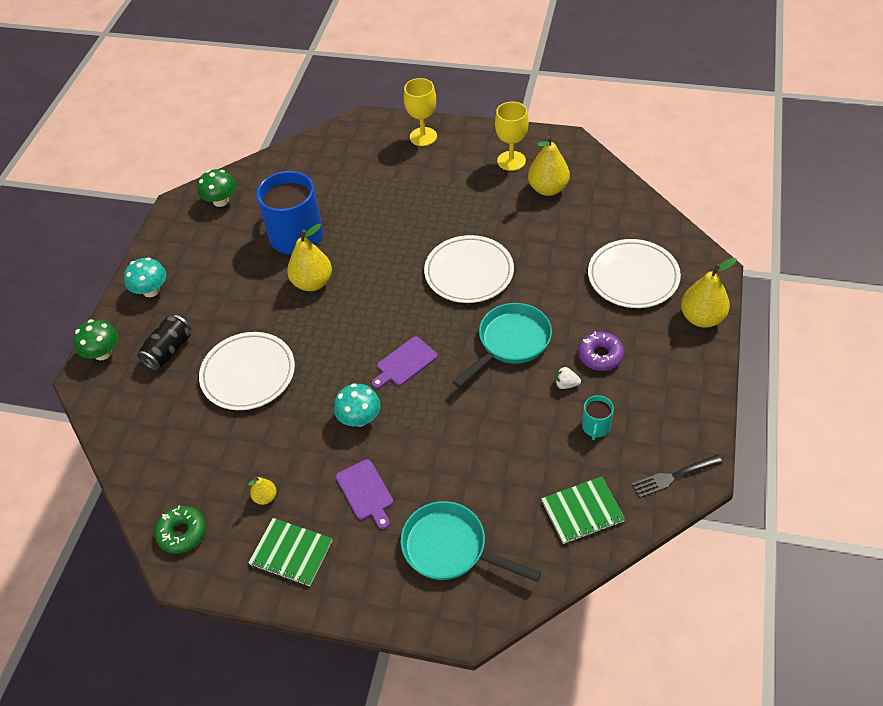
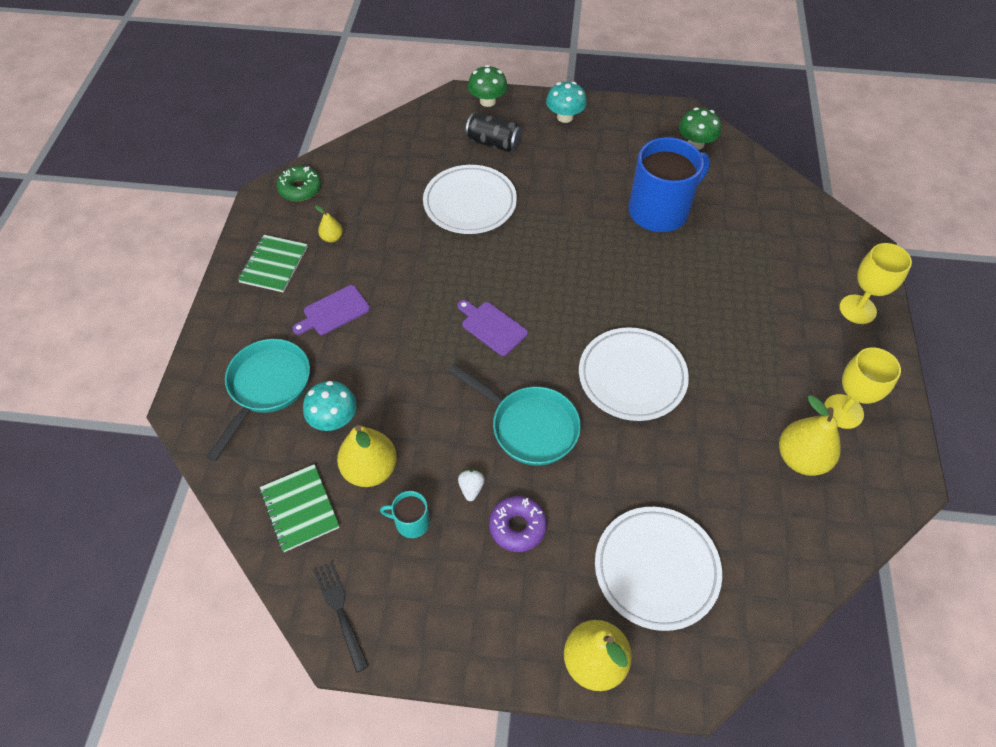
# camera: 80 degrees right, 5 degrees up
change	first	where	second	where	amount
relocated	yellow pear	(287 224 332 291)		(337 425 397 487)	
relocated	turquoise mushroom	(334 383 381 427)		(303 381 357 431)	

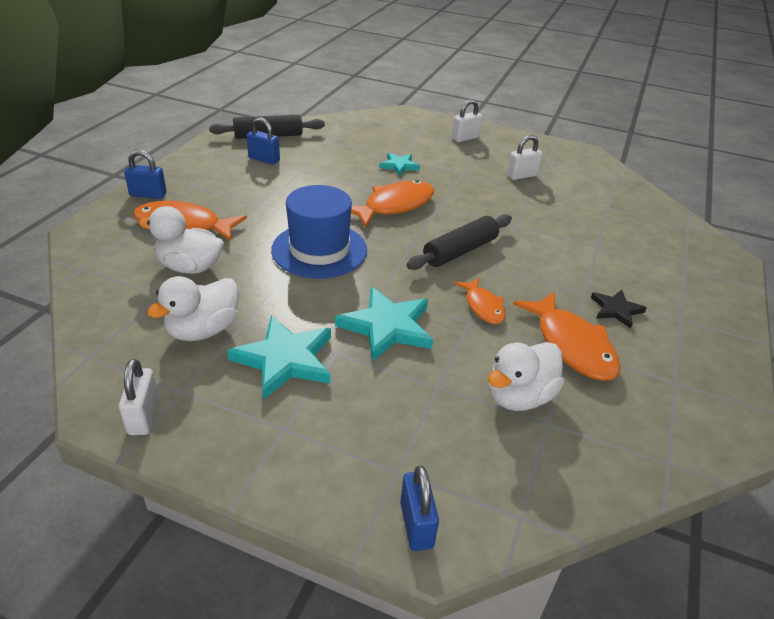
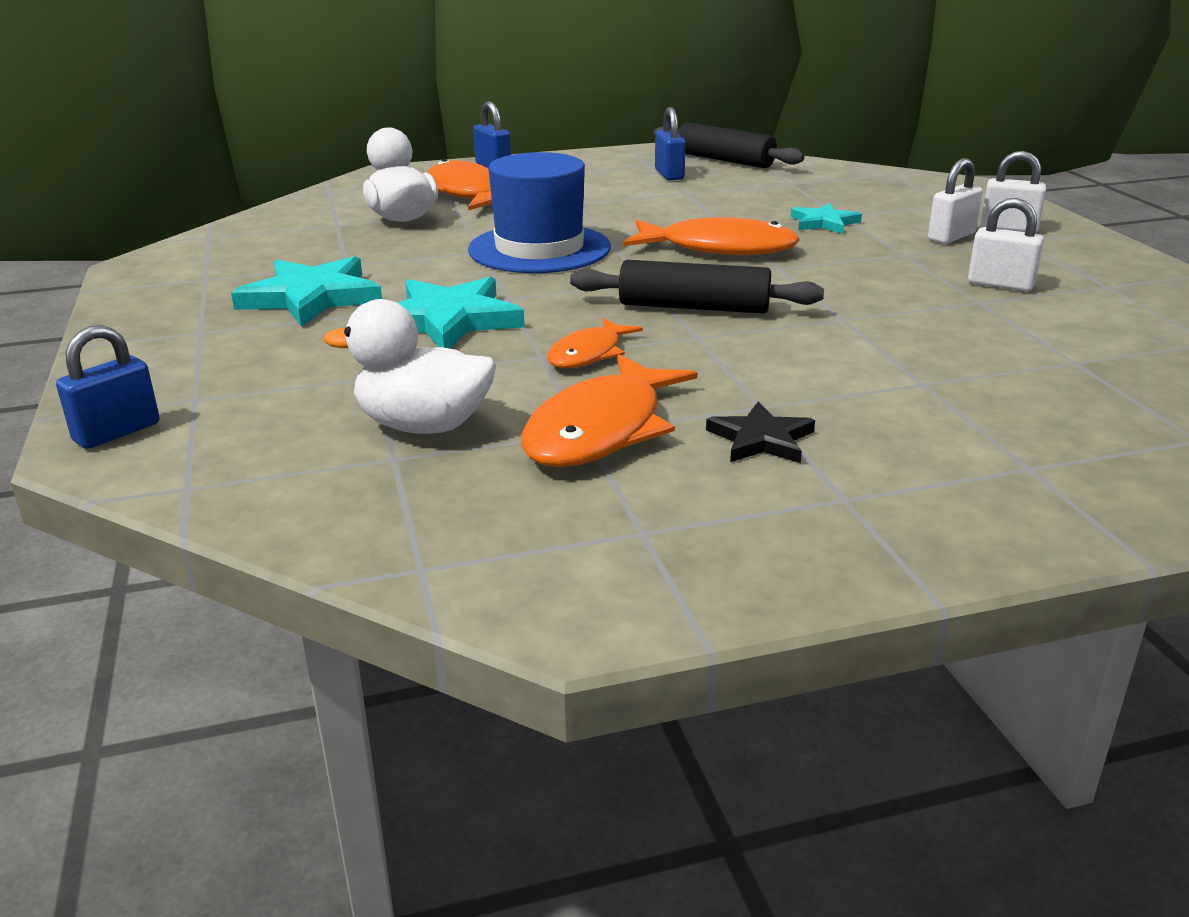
# camera: 55 degrees right, 10 degrees down
change	first	where	second	where	amount
relocated	white padlock	(119 359 159 435)		(928 158 983 244)	
missing	white duck	(147 276 238 341)			

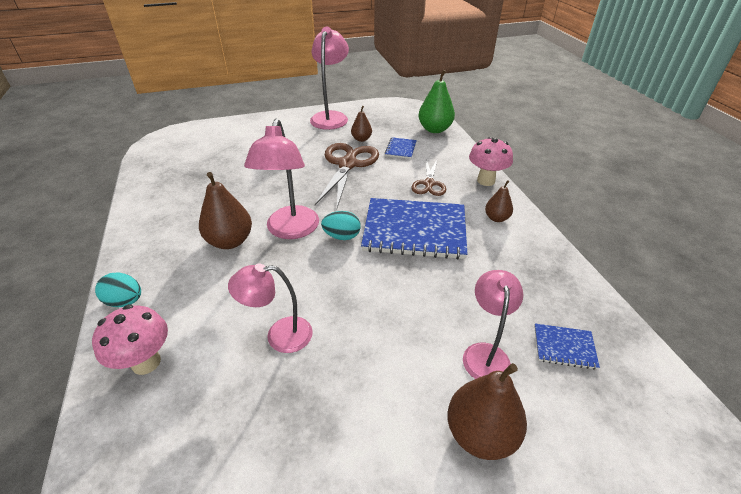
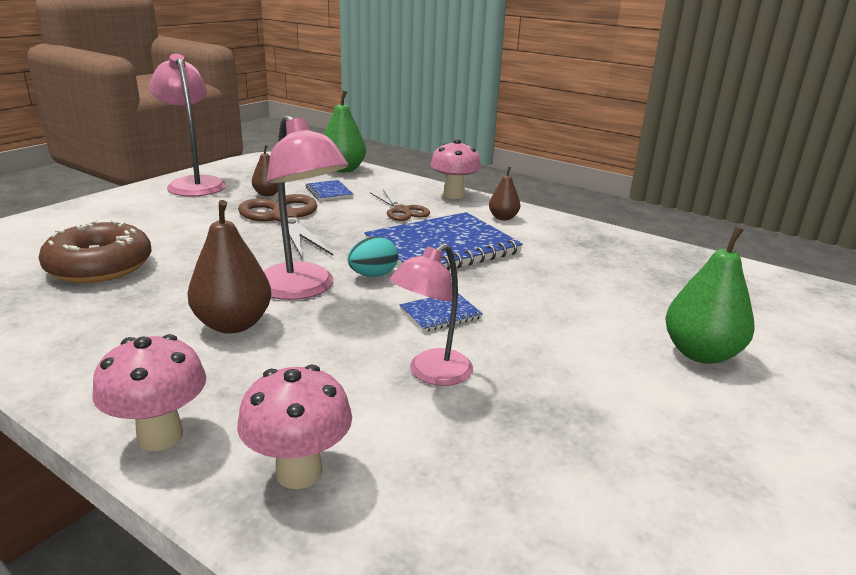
# camera: 40 degrees left, 15 degrees down
change	first	where	second	where	amount
exchanged	turquoise egg	(95 272 141 307)	pink mushroom	(92 334 206 451)	
colour	brown pear	(447 363 527 460)	green pear	(665 227 755 364)	
missing	pink lamp	(463 270 523 379)			
relocated	blue notebook	(534 324 600 370)		(400 293 483 332)	
appeared			brown donut	(38 220 152 283)	

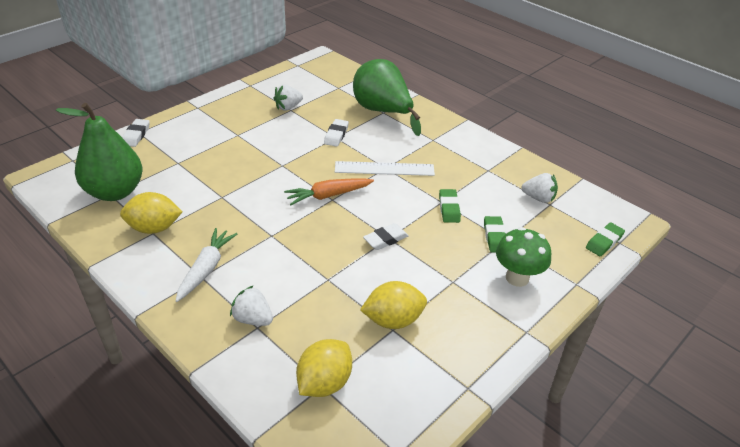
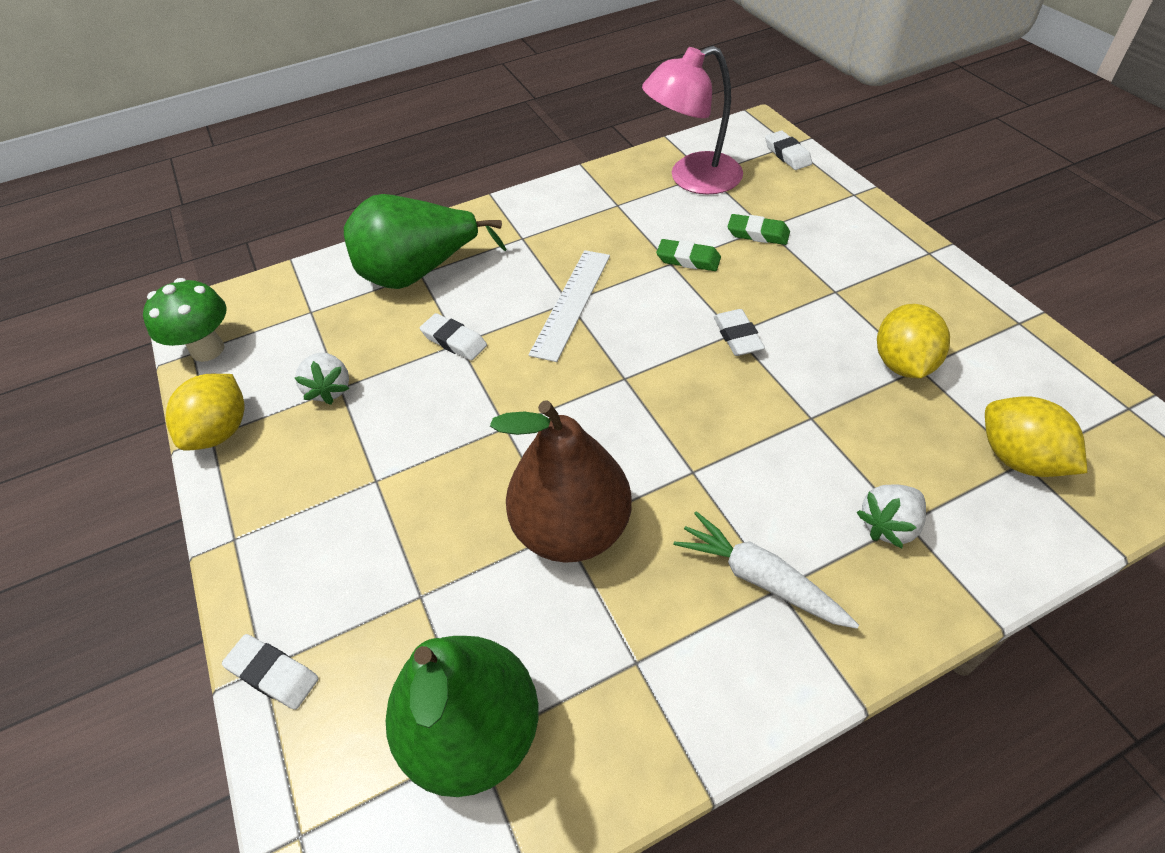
# camera: 65 degrees left, 10 degrees up
change	first	where	second	where	amount
relocated	yellow lemon	(120 192 182 234)		(166 374 245 451)	
missing	orange carrot	(284 178 374 205)			
relocated	green mushroom	(496 227 551 287)		(143 278 227 362)	
exchanged	white strawberry	(521 173 558 203)	pink lamp	(642 46 743 195)	
colour	green eraser	(586 222 625 256)	white eraser	(765 131 812 170)	
appeared			brown pear	(490 400 632 563)	

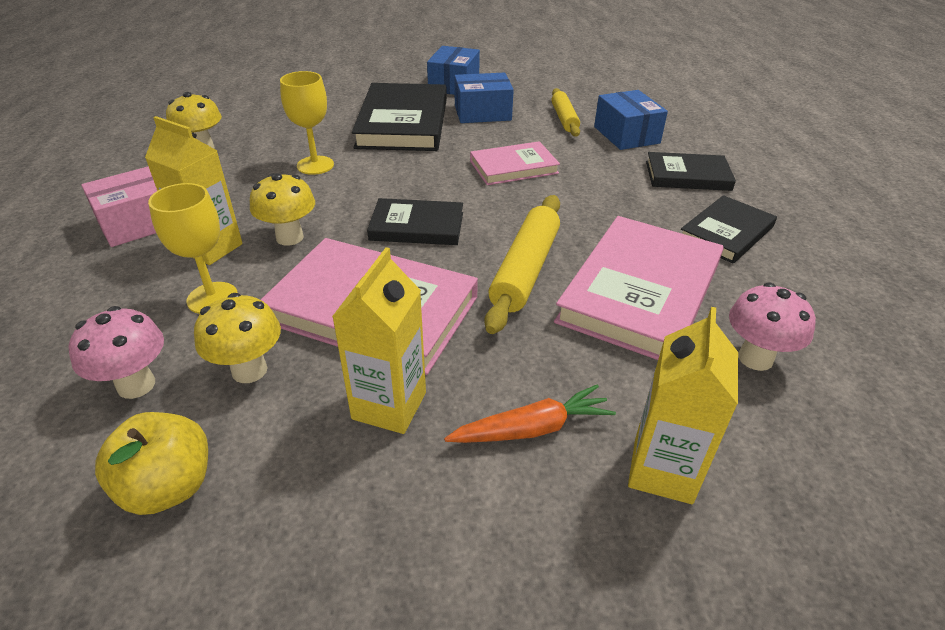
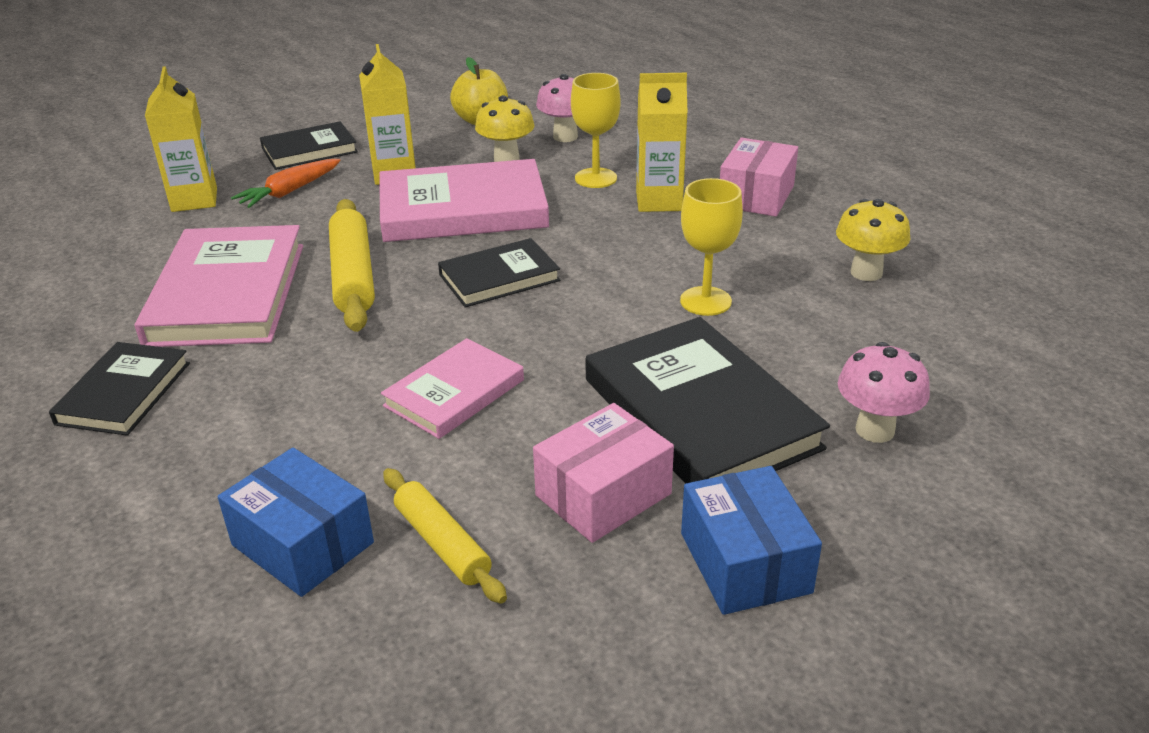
# camera: 150 degrees right, 5 degrees down
change	first	where	second	where	amount
missing	yellow mushroom	(250 173 315 246)			
colour	blue box	(454 73 514 123)	pink box	(533 403 674 543)	
relocated	black book	(646 152 736 191)		(260 121 358 170)	
relocated	pink mushroom	(729 282 816 371)		(838 342 930 443)	

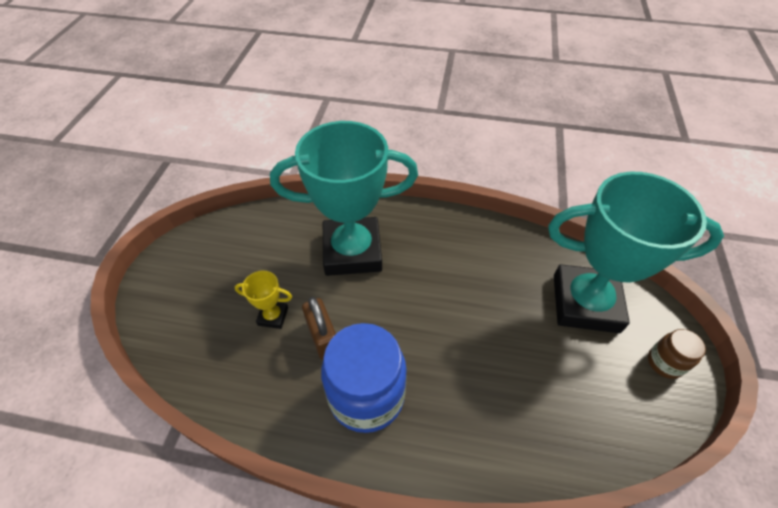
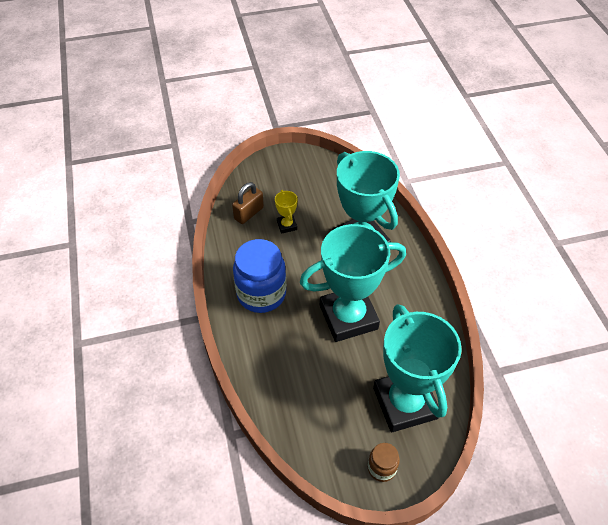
# camera: 65 degrees right, 0 degrees up
change	first	where	second	where	amount
relocated	brown padlock	(302 297 336 360)		(232 182 264 224)	
appeared			turquoise trophy	(300 224 406 342)	

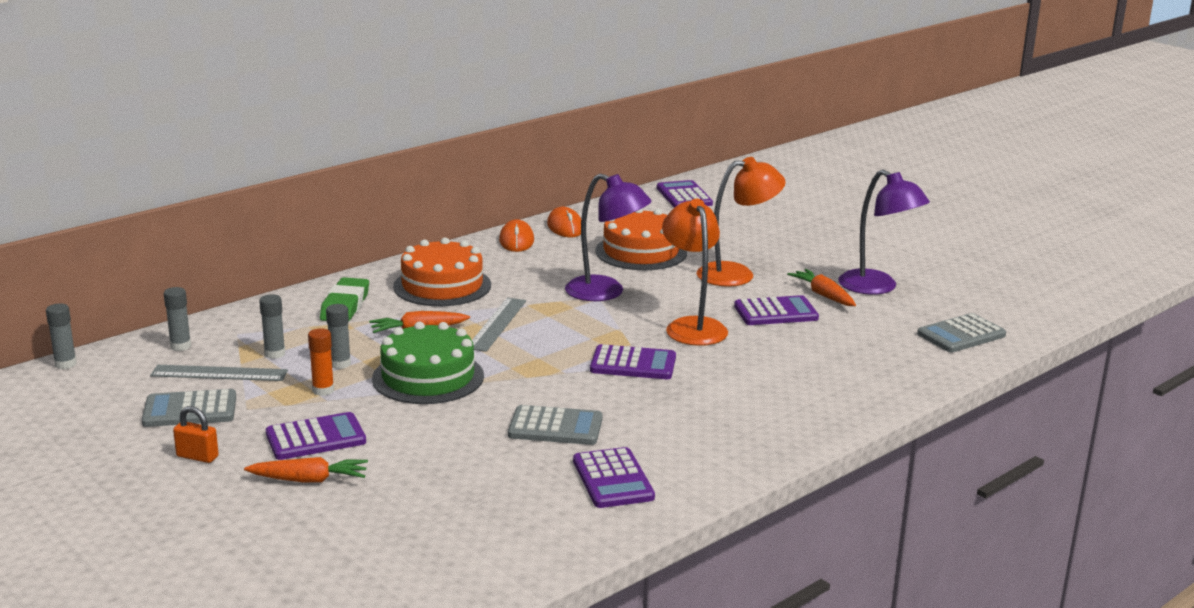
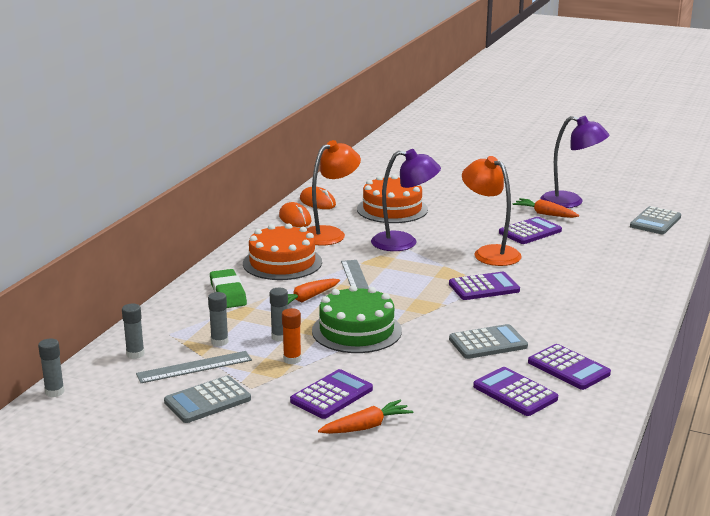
# camera: 25 degrees left, 0 degrees up
change	first	where	second	where	amount
missing	orange padlock	(173 406 219 463)			
relocated	purple calculator	(657 180 713 208)		(473 367 558 416)	
relocated	orange lamp	(697 157 786 287)		(307 140 361 246)	

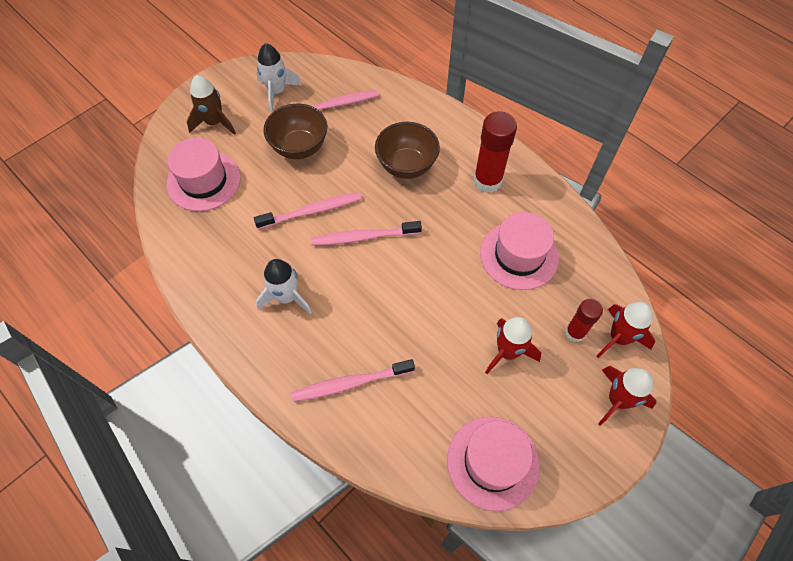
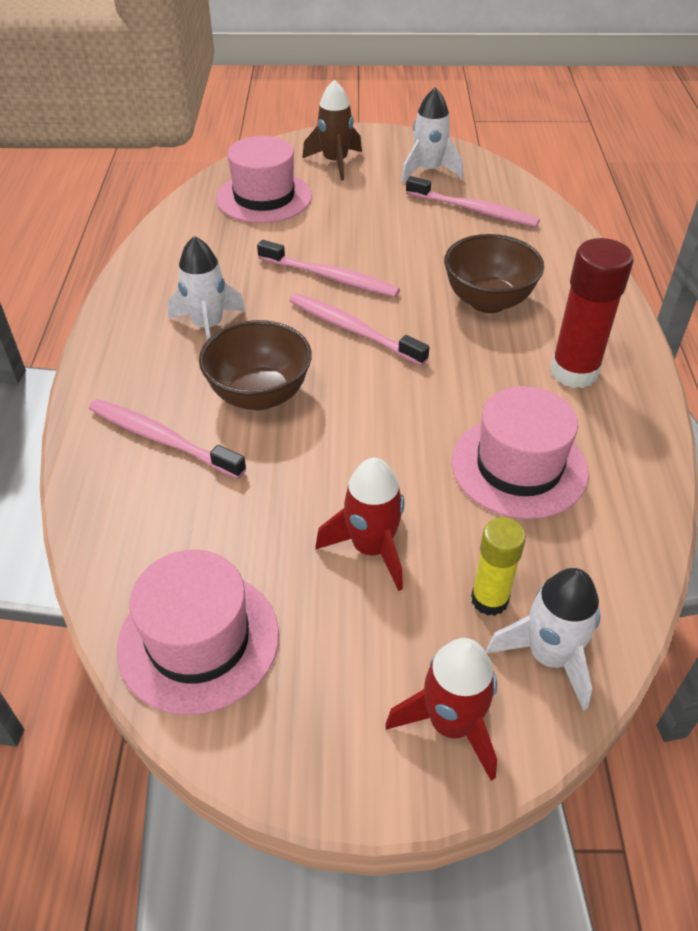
# camera: 45 degrees right, 15 degrees down
change	first	where	second	where	amount
relocated	brown bowl	(264 104 327 159)		(199 320 312 410)	
colour	red glue stick	(565 299 603 342)	yellow glue stick	(471 517 526 616)	
colour	red rocket	(597 302 655 358)	white rocket	(487 568 600 711)	

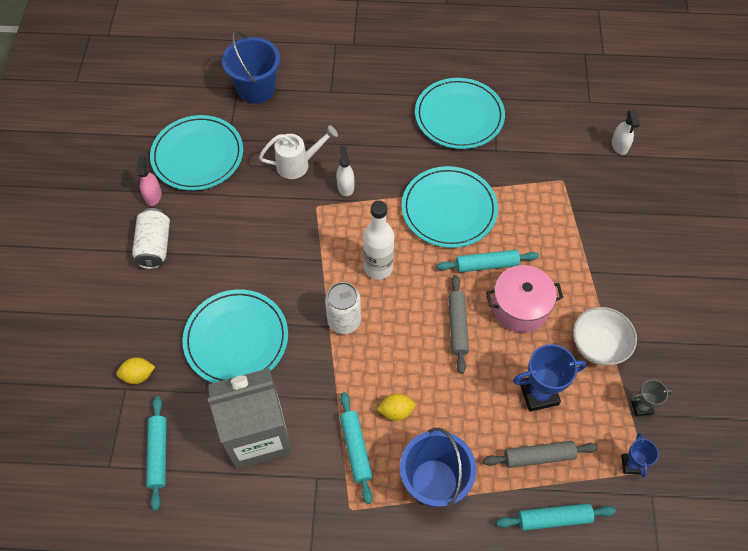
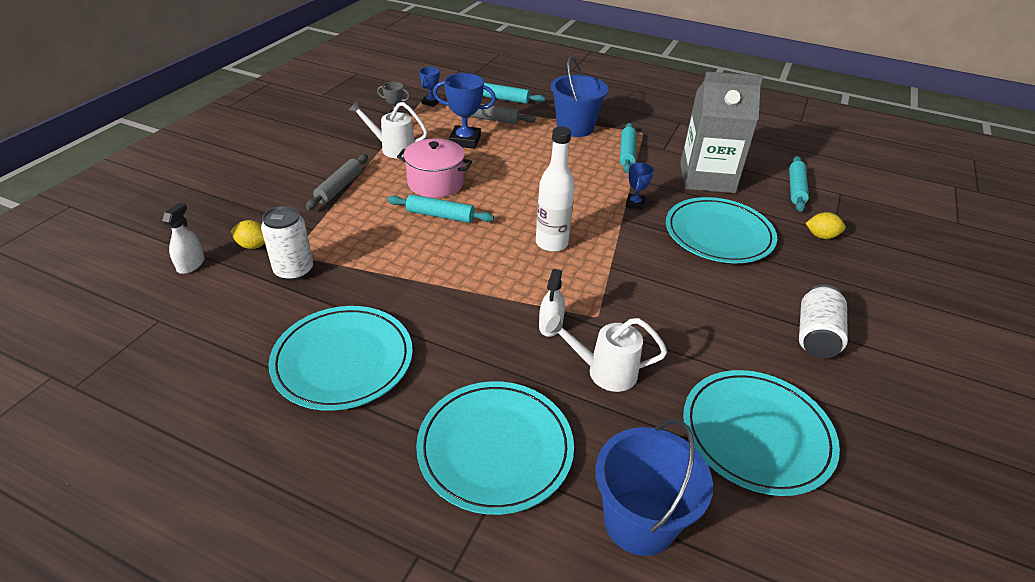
# camera: 160 degrees left, 20 degrees down
change	first	where	second	where	amount
missing	pink spray bottle	(137 155 162 206)			
relocated	white can	(325 282 361 334)		(261 206 313 281)	
relocated	yellow lemon	(377 393 416 421)		(232 220 265 249)	
relocated	turquoise plate	(402 166 498 248)		(416 381 574 515)	
relocated	grey rolling pin	(448 275 469 374)		(306 154 368 210)	
exchanged	white bowl	(573 307 637 366)	white watering can	(348 101 428 158)	
appeared			blue trophy	(625 163 654 210)	

